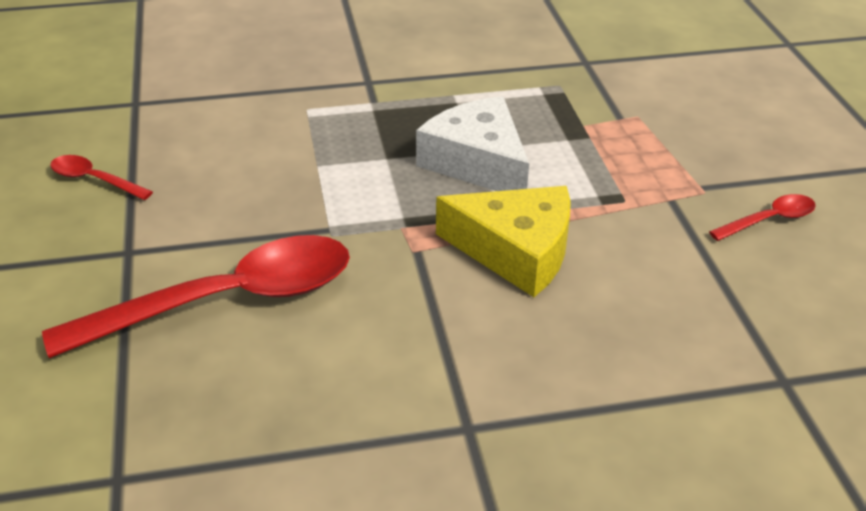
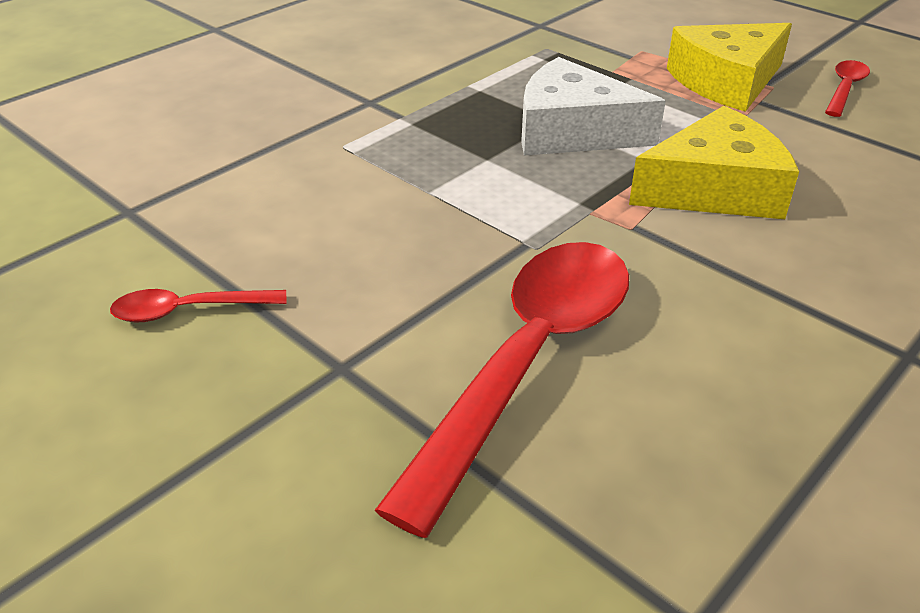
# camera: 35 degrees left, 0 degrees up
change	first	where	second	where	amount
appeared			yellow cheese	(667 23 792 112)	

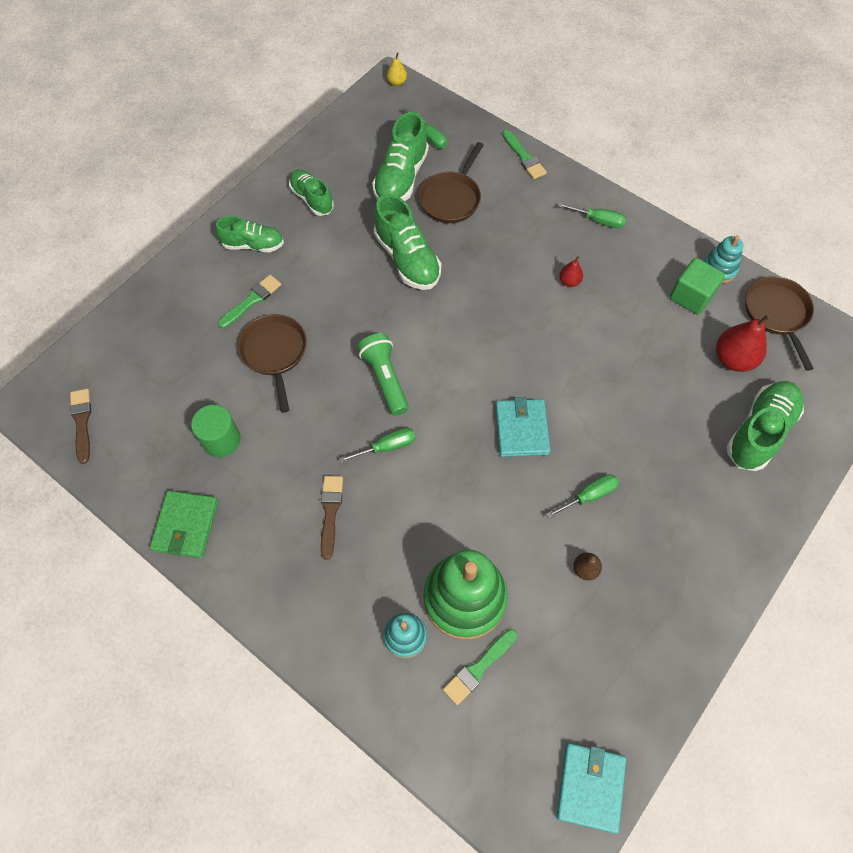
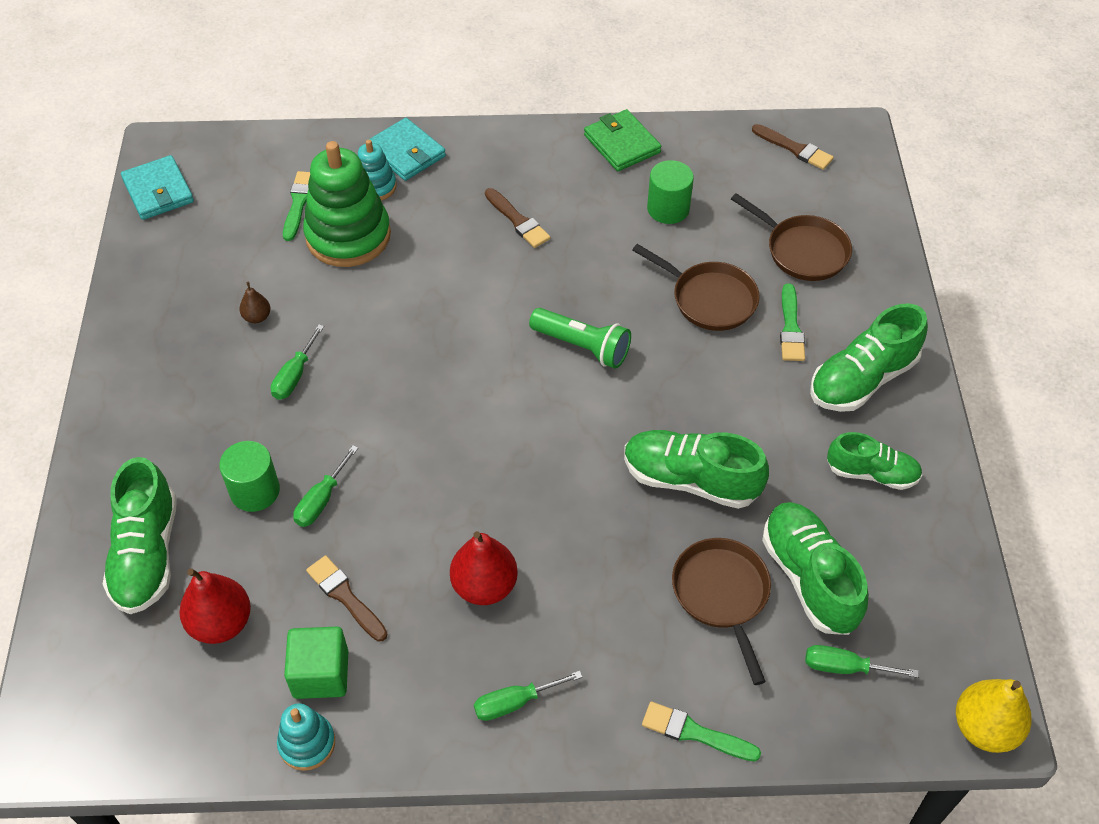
# camera: 140 degrees right, 10 degrees down
change	first	where	second	where	amount
size	green shoe	(215 216 284 252)		(810 303 928 412)	x1.53
relocated	green screwdriver	(339 428 416 463)		(293 446 358 527)	
size	yellow pear	(387 53 407 86)		(956 679 1031 753)	x1.92
relocated	turquoise wallet	(495 397 551 457)		(369 118 446 181)	
size	red pear	(560 256 583 287)		(450 531 518 605)	x1.92
relocated	brown pan	(745 276 814 371)		(731 193 852 281)	
appeared			green cylinder	(219 441 280 512)	
appeared			brown brush	(306 555 387 641)	

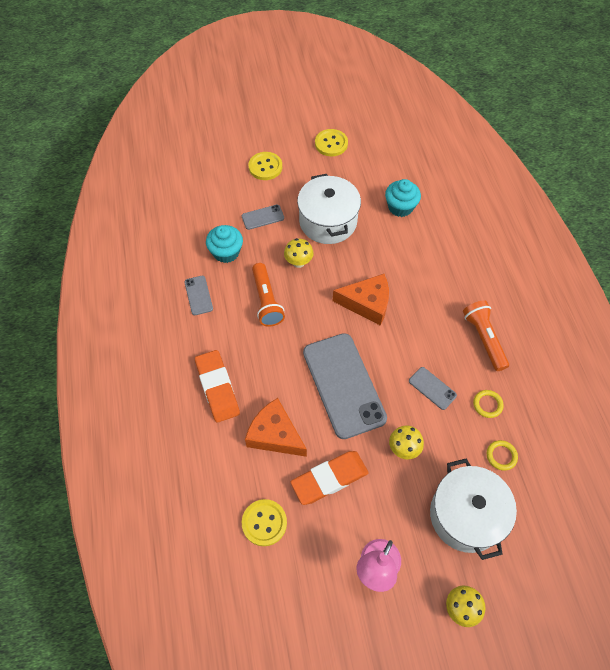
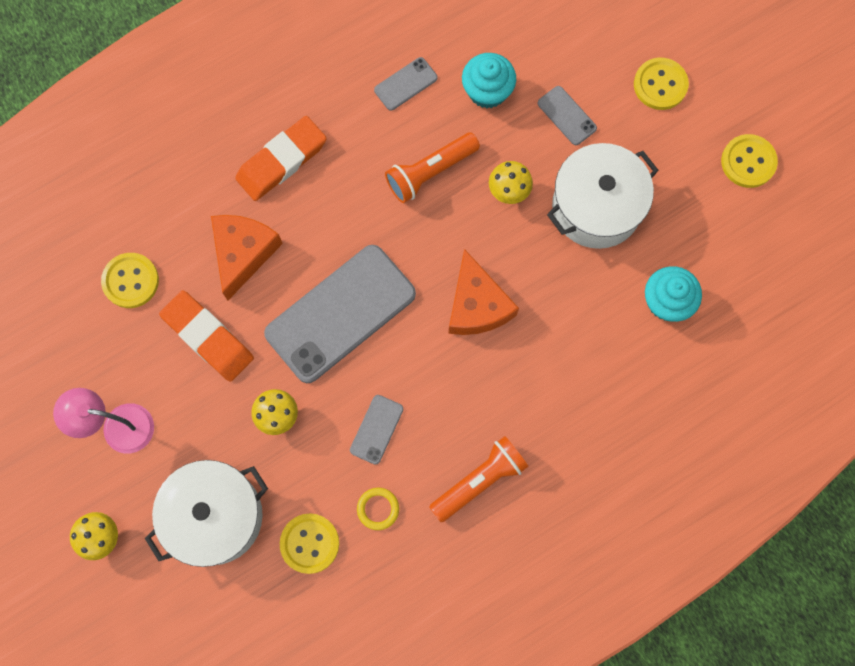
# camera: 70 degrees right, 15 degrees up
change	first	where	second	where	amount
exchanged	yellow ring	(487 440 518 471)	yellow button	(280 513 339 574)	

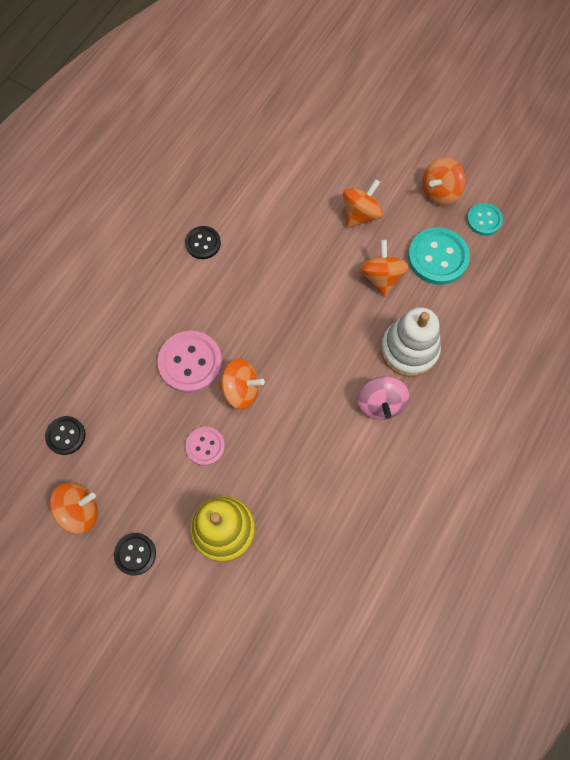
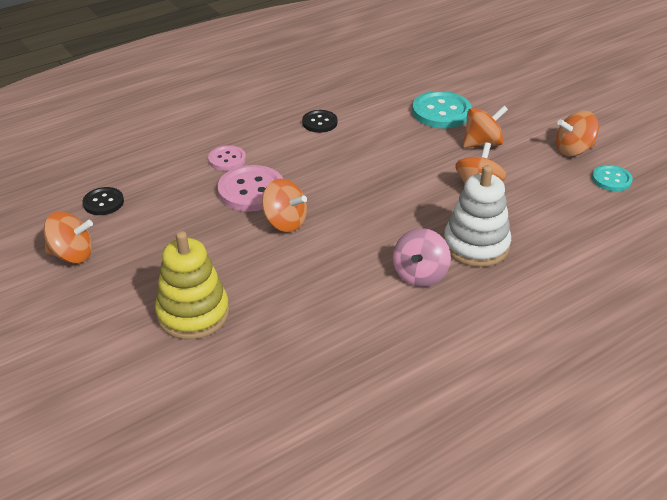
# camera: 25 degrees right, 30 degrees down
change	first	where	second	where	amount
missing	black button	(114 533 156 576)			
relocated	pink button	(185 427 225 466)		(208 145 246 171)	
relocated	turquoise button	(408 227 470 285)		(412 91 472 128)	

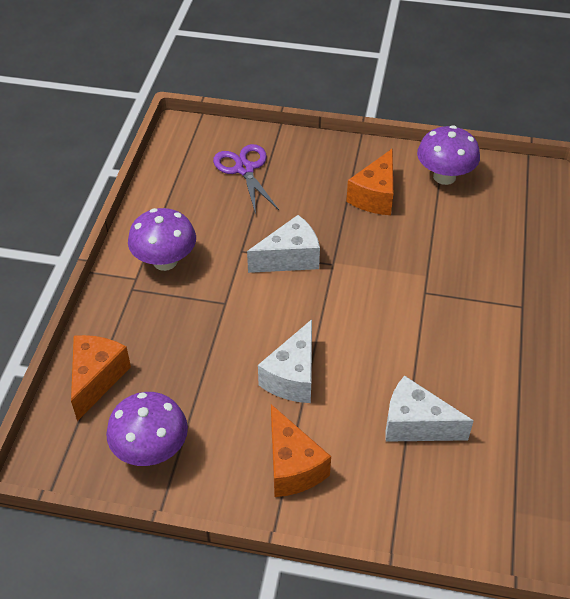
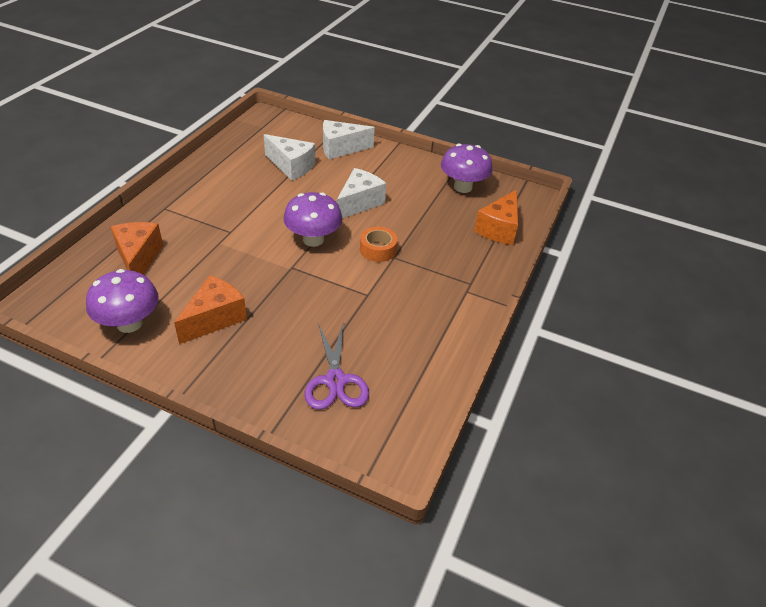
# camera: 170 degrees left, 5 degrees down
change	first	where	second	where	amount
relocated	purple mushroom	(128 208 196 271)		(283 192 342 247)	
relocated	white cheese	(247 215 320 273)		(323 120 375 160)	
relocated	orange cheese	(271 404 331 497)		(110 222 163 274)	
appeared			orange tape	(360 227 397 262)	

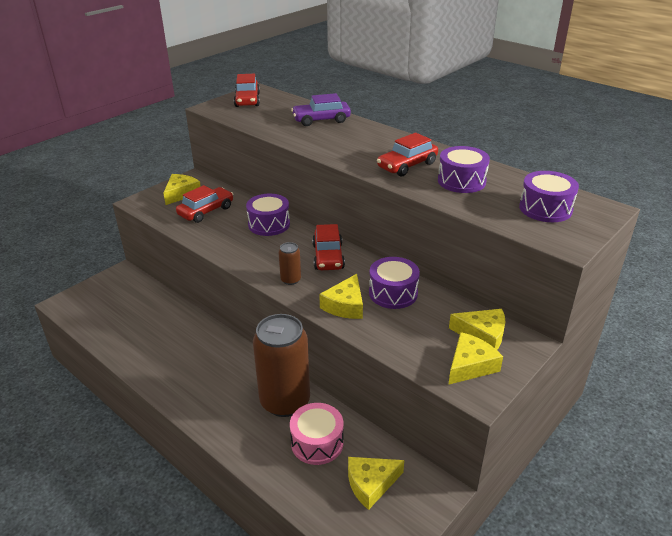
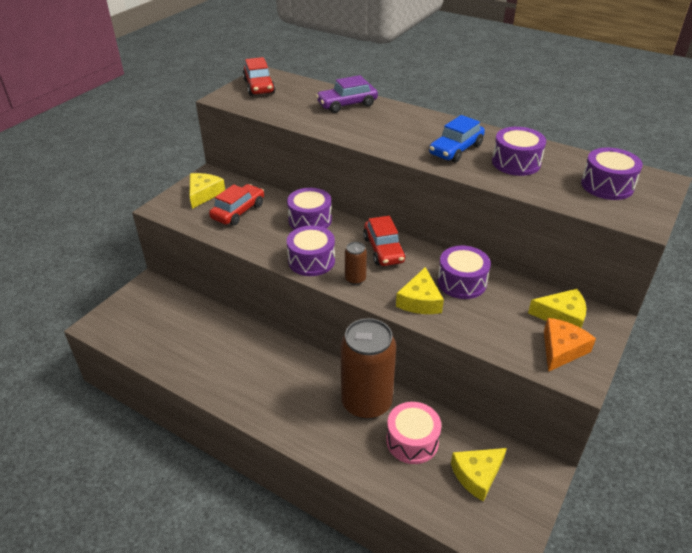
# camera: 10 degrees left, 5 degrees up
change	first	where	second	where	amount
colour	red car	(377 133 438 176)	blue car	(429 115 485 163)	
colour	yellow cheese	(448 332 503 385)	orange cheese	(544 318 596 372)	
appeared			purple drum	(287 225 335 276)	

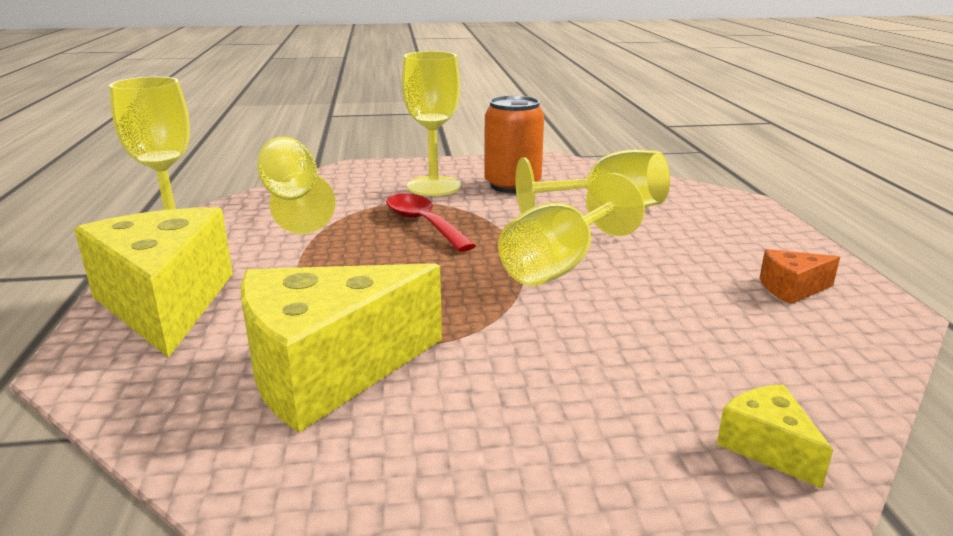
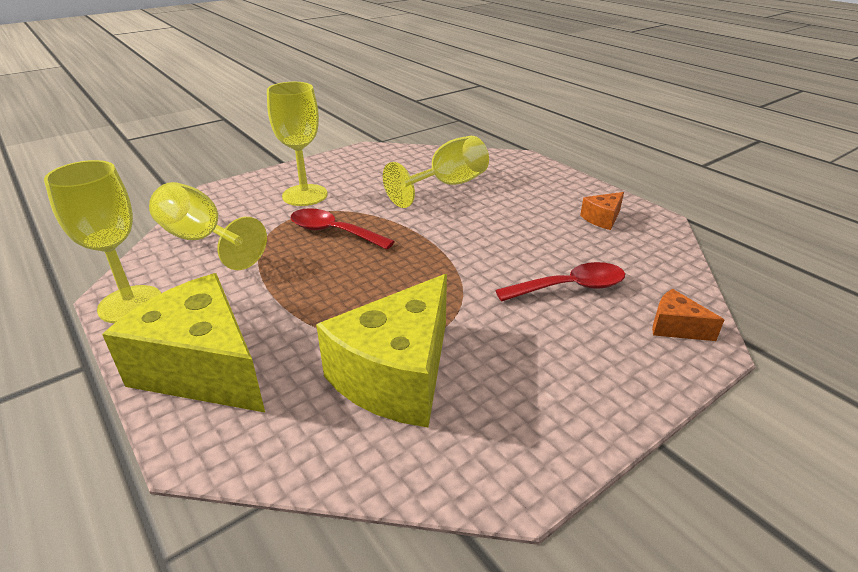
# camera: 30 degrees left, 10 degrees up
change	first	where	second	where	amount
missing	orange can	(484 96 544 193)			
missing	yellow goblet	(498 173 645 286)			
colour	yellow cheese	(717 384 833 489)	orange cheese	(652 289 724 341)	
appeared			red spoon	(495 262 625 302)	

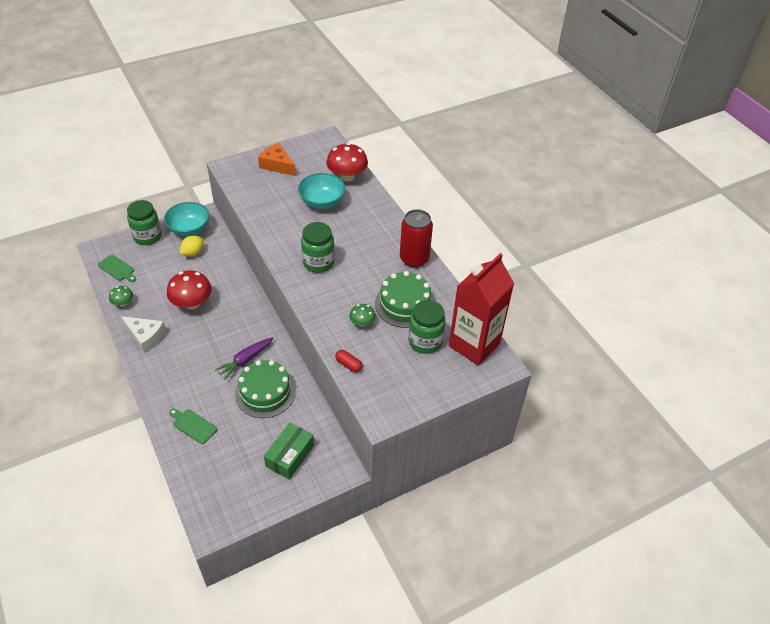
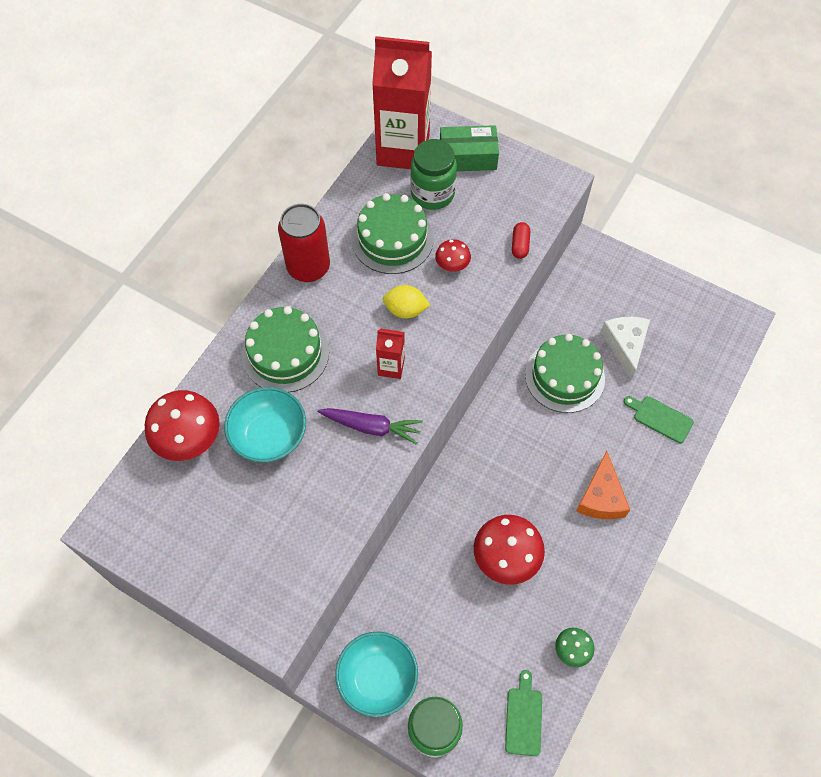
# camera: 120 degrees left, 15 degrees up
change	first	where	second	where	amount
relocated	white cheese	(121 316 166 353)		(601 317 650 380)	
spun	green cutting board	(169 409 217 444)		(624 396 694 443)	120 degrees clockwise
relocated	yellow lemon	(180 235 204 257)		(383 285 430 319)	
relocated	purple carrot	(215 337 274 380)		(318 408 423 445)	
relocated	orange cheese	(258 143 296 176)		(576 450 630 519)	
relocated	green box	(264 423 314 479)		(440 125 499 171)	
exchanged	green jar	(301 222 335 273)	red carton	(376 328 405 379)	
colour	green mushroom	(349 304 376 327)	red mushroom	(435 239 471 272)	
appeared			green cake	(242 306 329 392)	

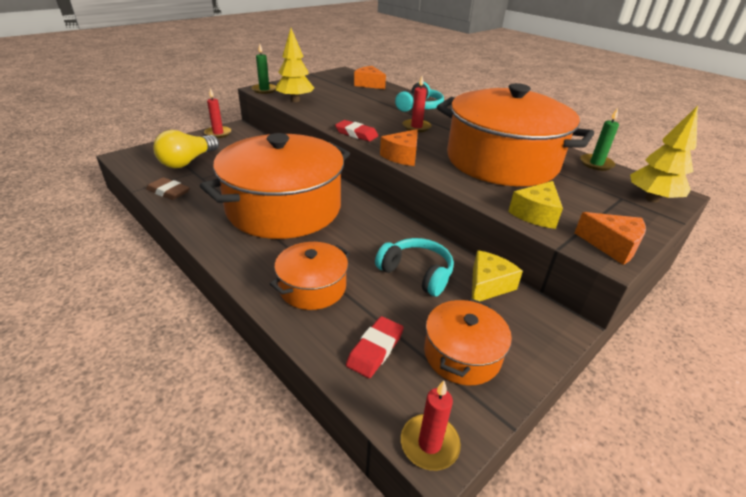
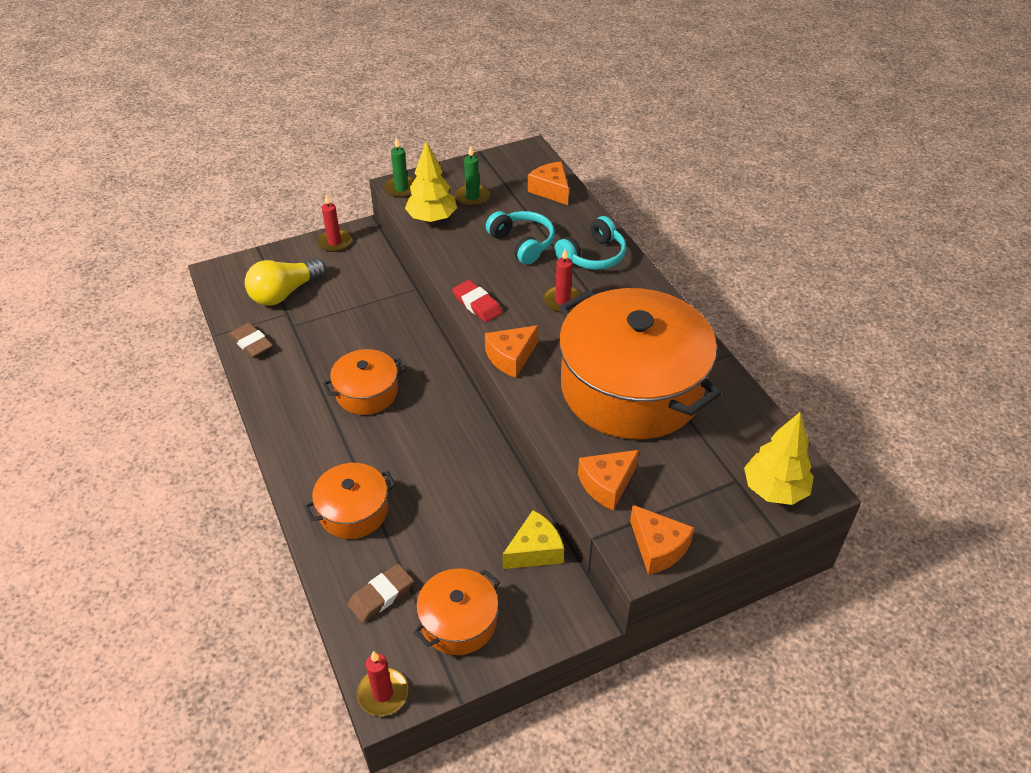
# camera: 20 degrees right, 10 degrees up
change	first	where	second	where	amount
size	orange pot	(200 133 350 239)		(323 349 406 415)	x0.47
colour	red eraser	(346 316 404 378)	brown eraser	(347 564 414 623)	
relocated	turquoise headphones	(375 238 454 296)		(486 211 555 265)	
colour	yellow cheese	(508 181 563 229)	orange cheese	(578 450 639 511)	
relocated	green candle	(580 108 619 171)		(455 145 490 206)	

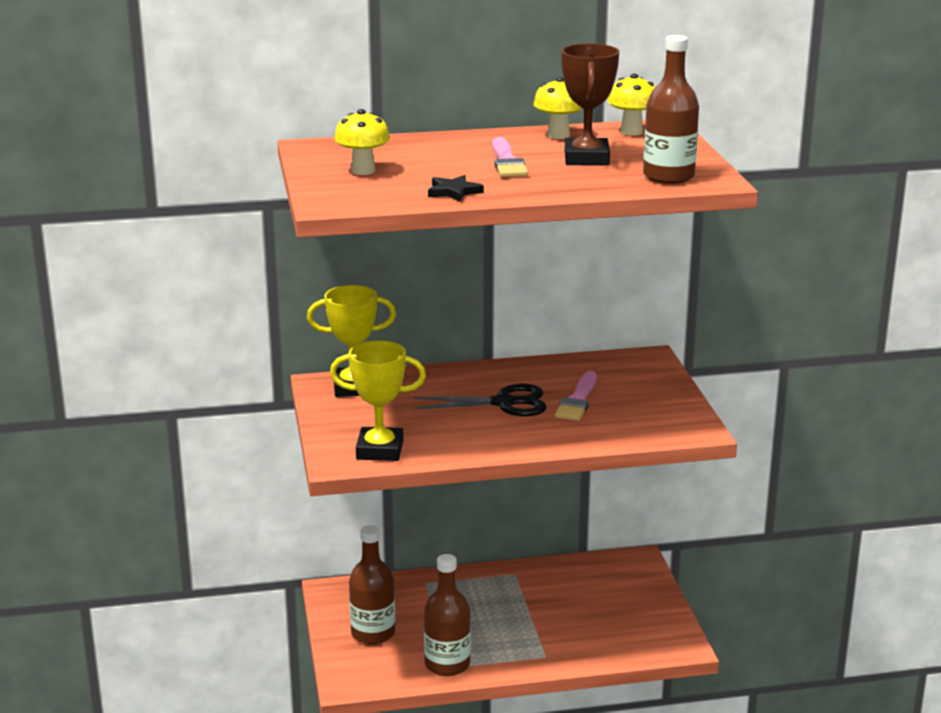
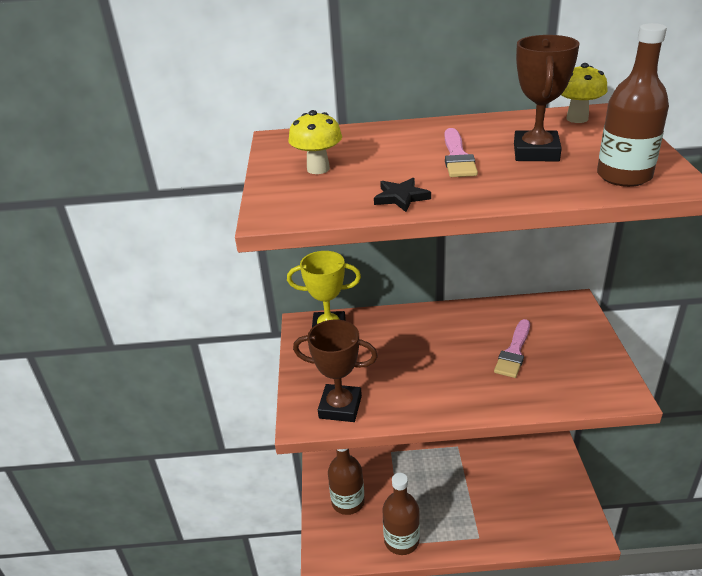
# camera: 10 degrees right, 10 degrees up
change	first	where	second	where	amount
colour	yellow trophy	(330 340 426 461)	brown trophy	(293 320 378 422)	
missing	black scissors	(413 384 547 416)			
missing	yellow mushroom	(533 77 583 139)			

